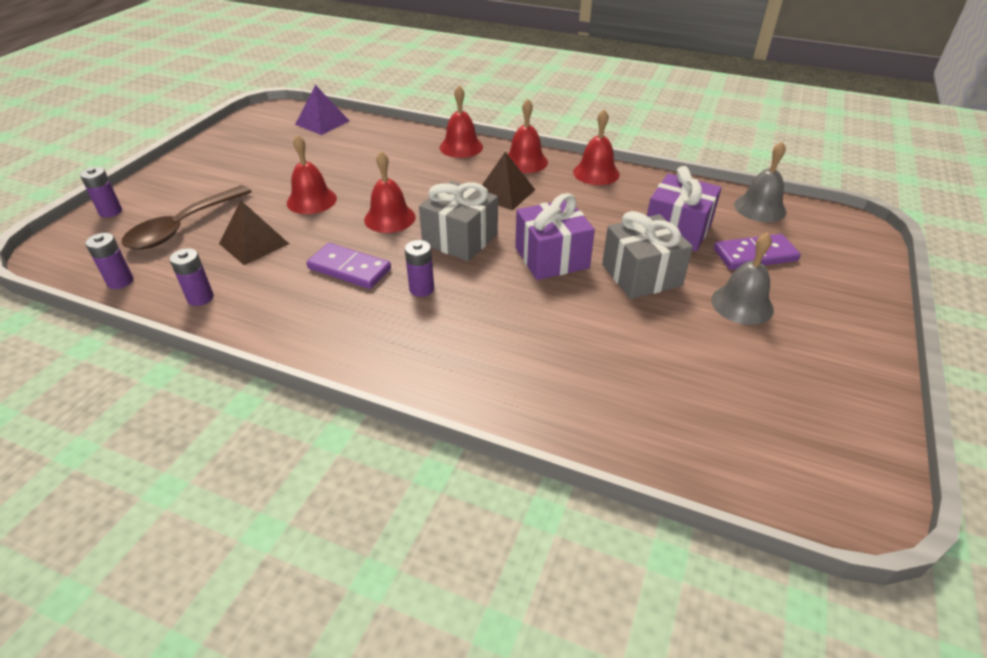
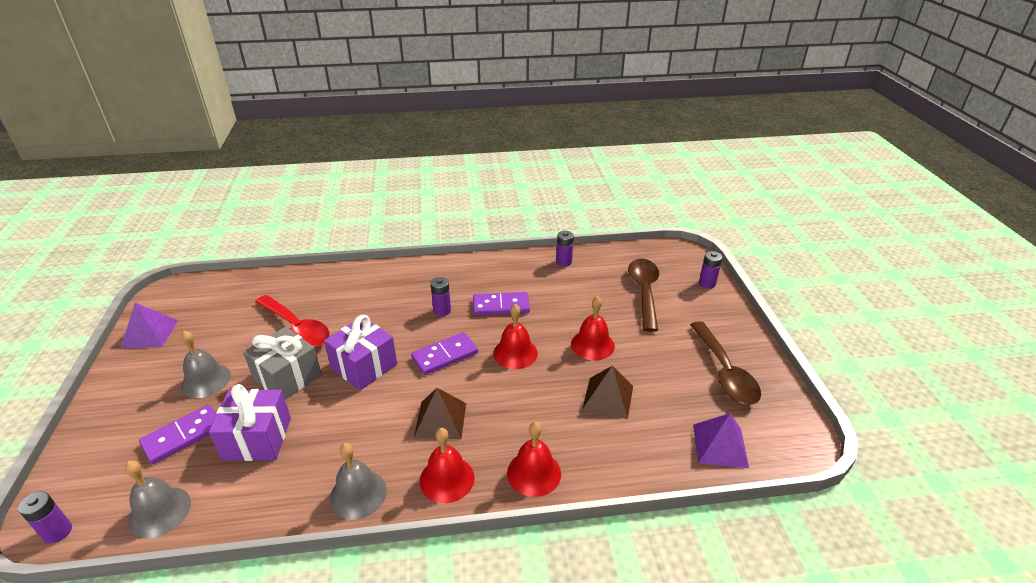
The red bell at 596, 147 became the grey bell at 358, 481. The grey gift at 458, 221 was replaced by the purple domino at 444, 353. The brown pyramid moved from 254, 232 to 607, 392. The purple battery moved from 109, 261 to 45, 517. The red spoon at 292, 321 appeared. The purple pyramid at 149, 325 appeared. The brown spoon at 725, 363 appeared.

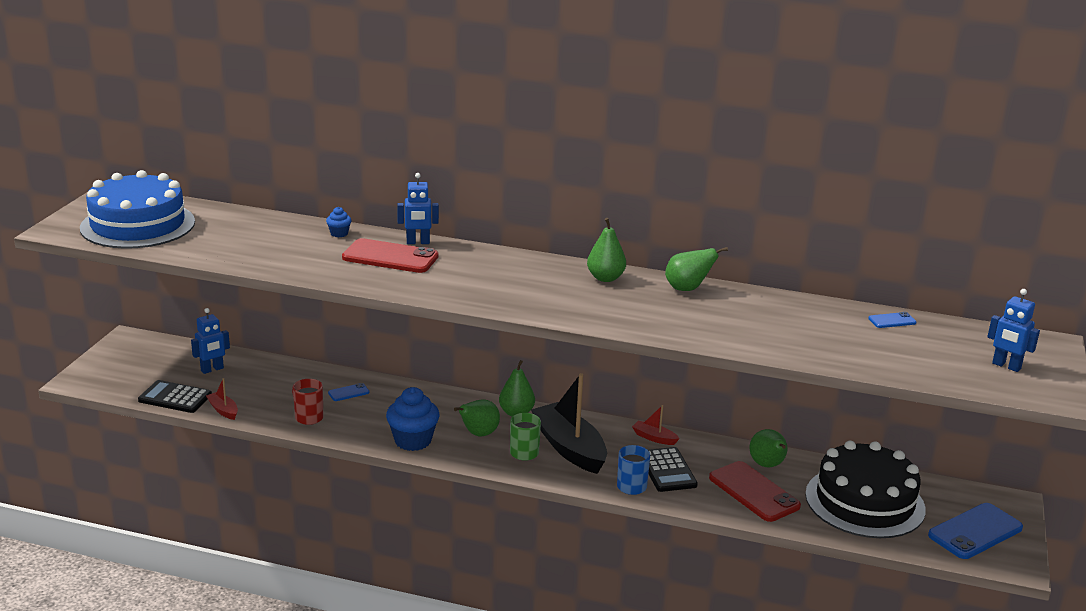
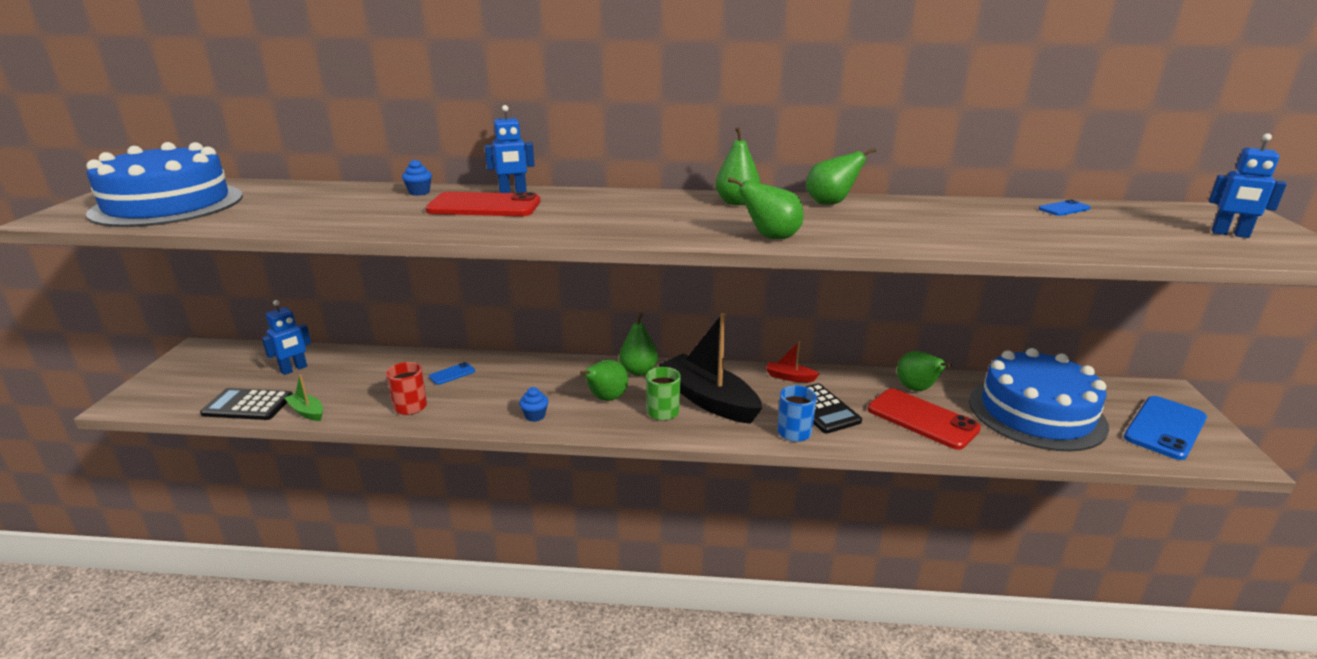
The red boat at 222, 399 became the green boat at 303, 397. The blue cupcake at 412, 419 changed to 0.48 times the size. The black cake at 865, 489 became the blue cake at 1039, 399. The green pear at 766, 208 appeared.

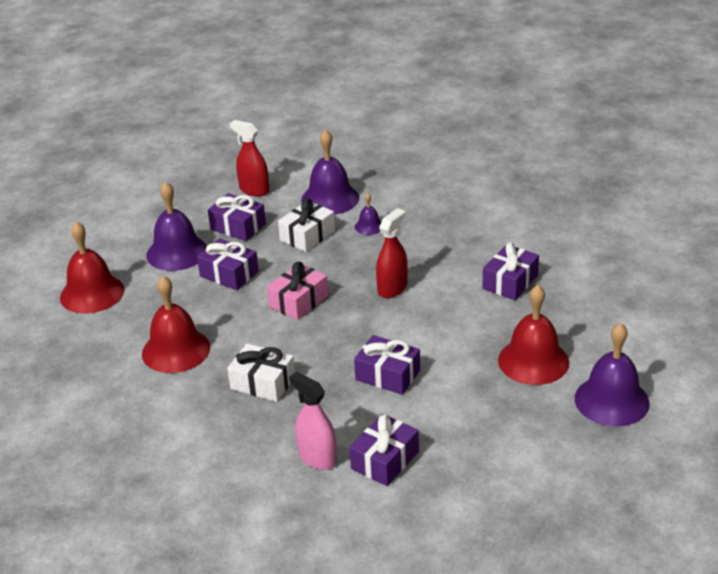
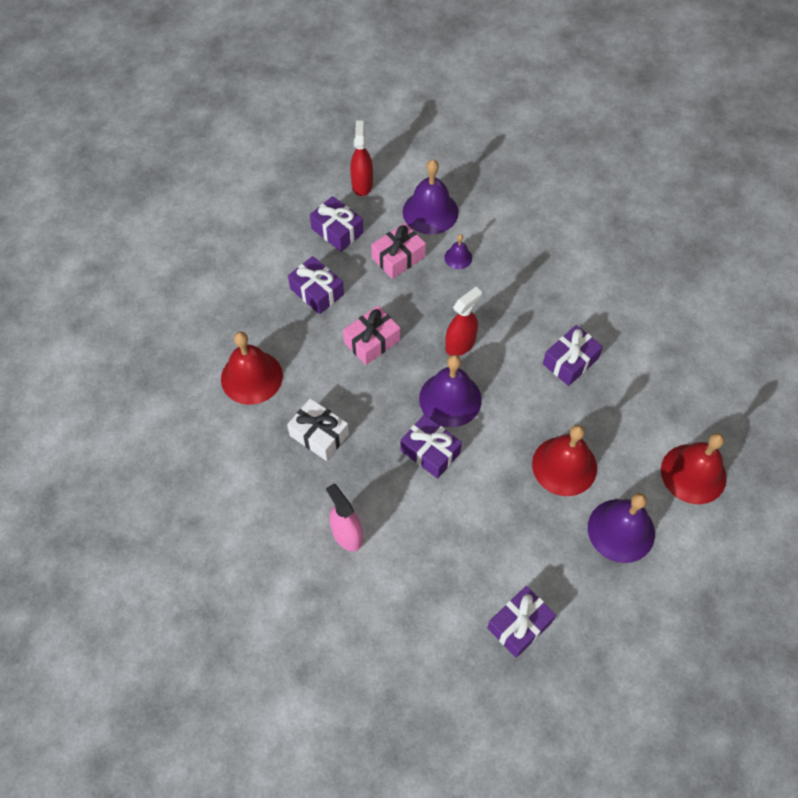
The red spray bottle at 249, 158 turned 45 degrees clockwise. The purple bell moved from 176, 226 to 450, 391. The white gift at 306, 225 became the pink gift at 398, 251. The red bell moved from 92, 267 to 694, 468. The purple gift moved from 384, 450 to 521, 622.

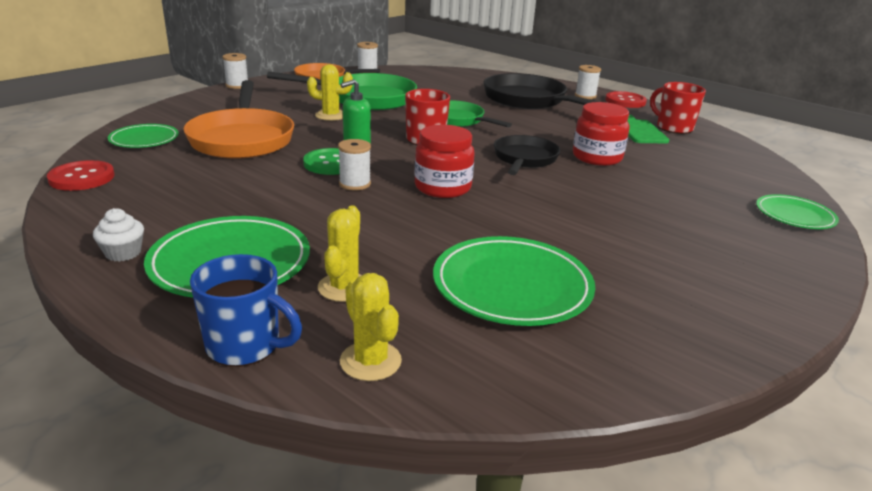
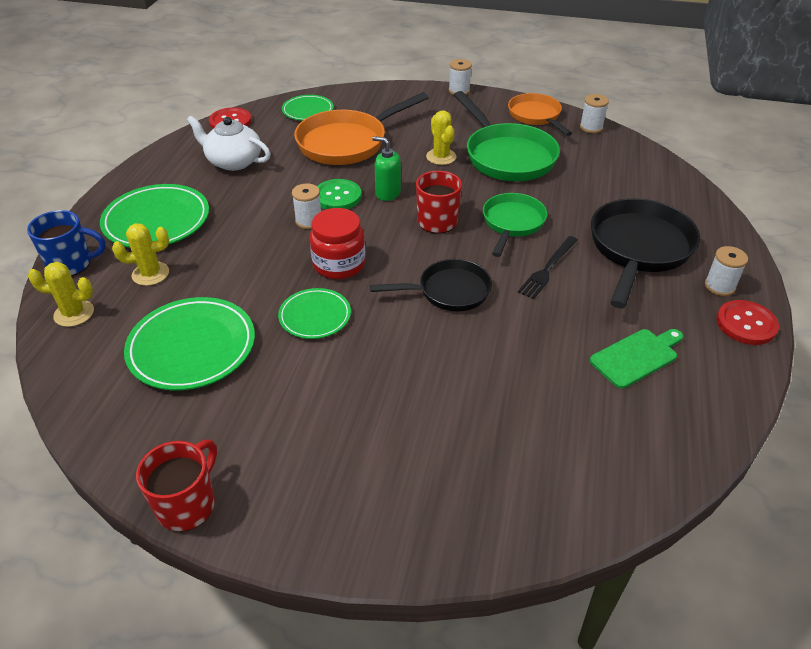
The red mug moved from 678, 108 to 176, 486. The red jar at 601, 134 disappeared. The green plate moved from 797, 211 to 314, 313. The white cupcake at 118, 235 disappeared. The blue mug at 246, 310 turned 90 degrees counterclockwise. The yellow cactus at 371, 327 turned 60 degrees clockwise. The white teapot at 229, 143 appeared. The black fork at 548, 267 appeared.

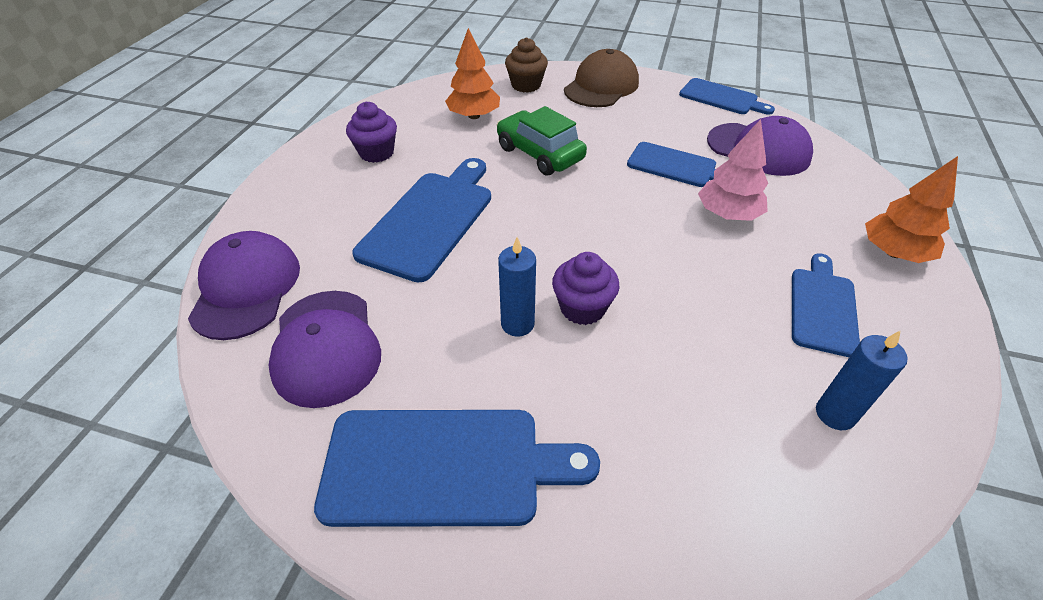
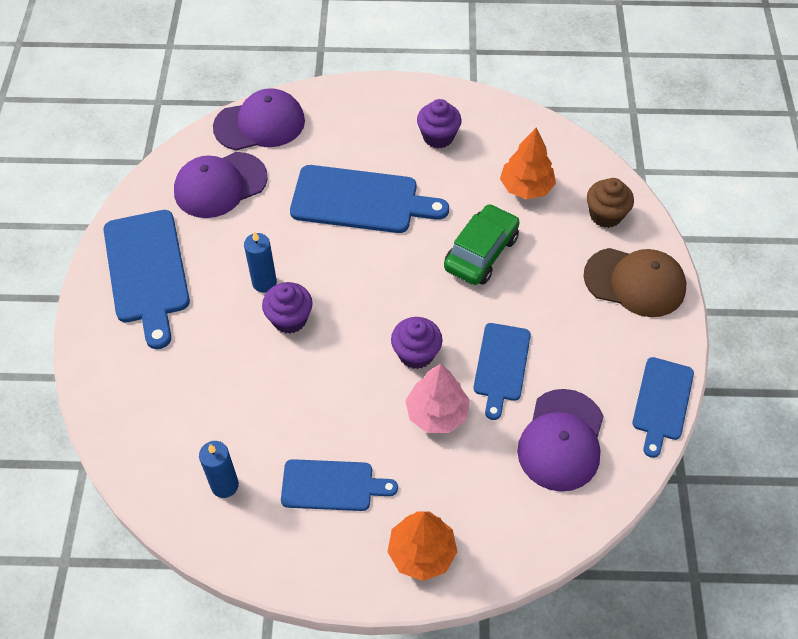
The purple cupcake at 416, 343 appeared.

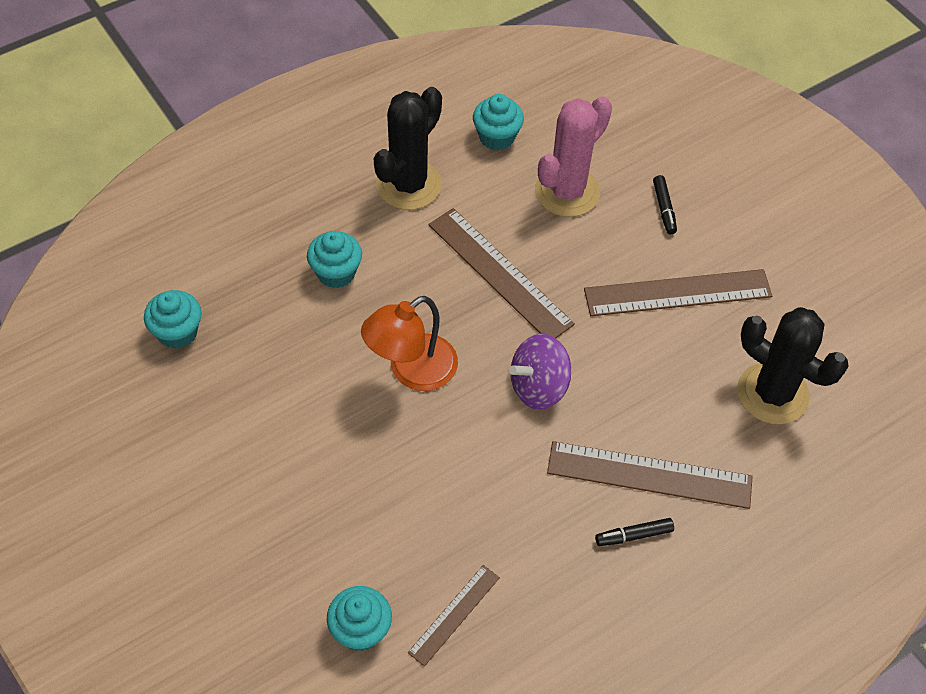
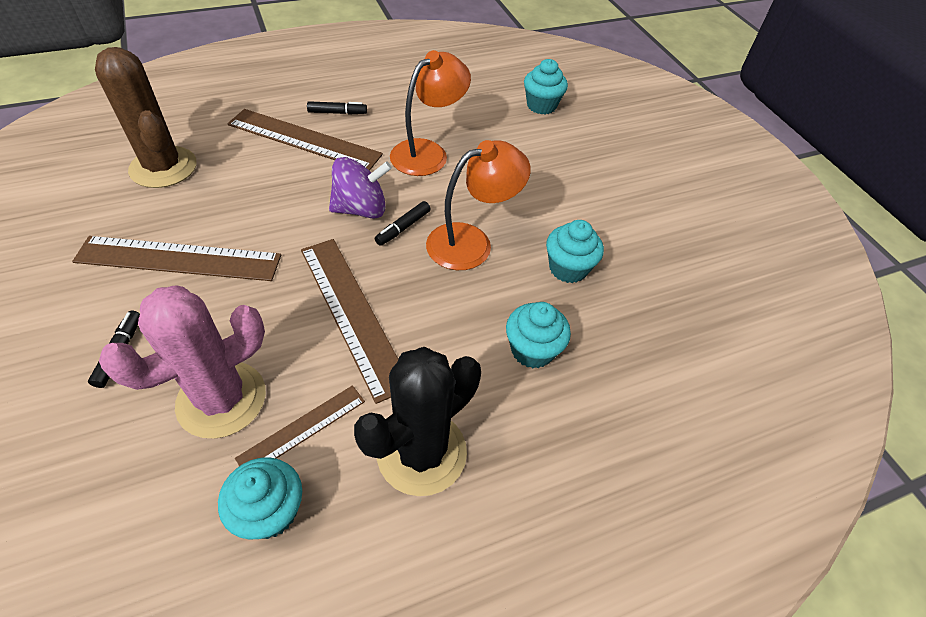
The turquoise cupcake moved from 173, 319 to 575, 251. The black cactus at 792, 365 became the brown cactus at 145, 117. The brown ruler moved from 454, 615 to 300, 425. The orange lamp at 430, 113 appeared. The black marker at 403, 223 appeared.

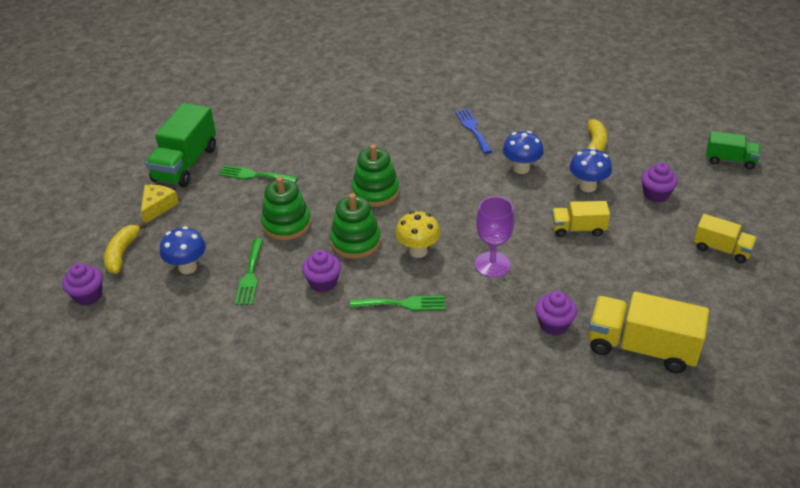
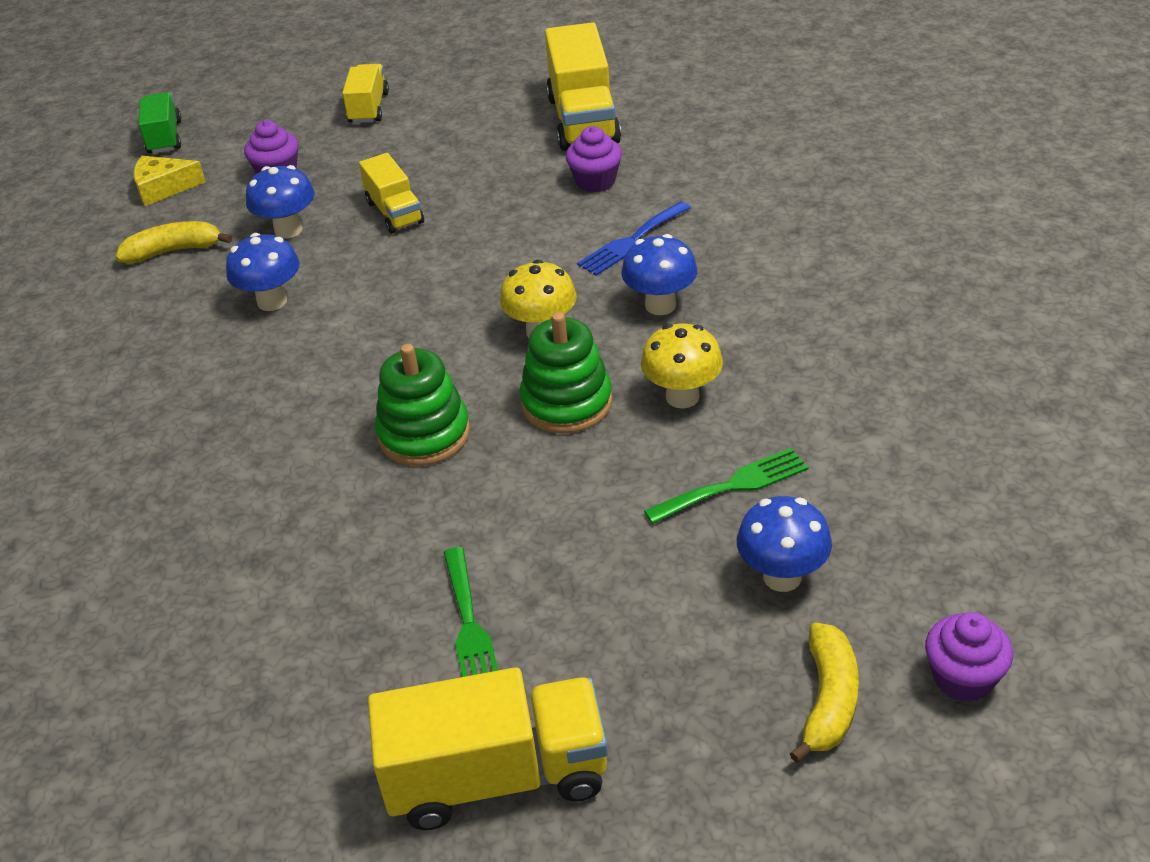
The green truck at 180, 145 became the yellow truck at 488, 748. The blue fork moved from 473, 131 to 634, 238. The green stacking toy at 286, 208 disappeared. The yellow cheese moved from 160, 204 to 169, 181. The purple goblet at 494, 237 disappeared. The yellow banana at 125, 247 turned 60 degrees counterclockwise. The purple cupcake at 321, 271 was replaced by the yellow mushroom at 682, 366. The green fork at 397, 303 was replaced by the blue mushroom at 659, 274.

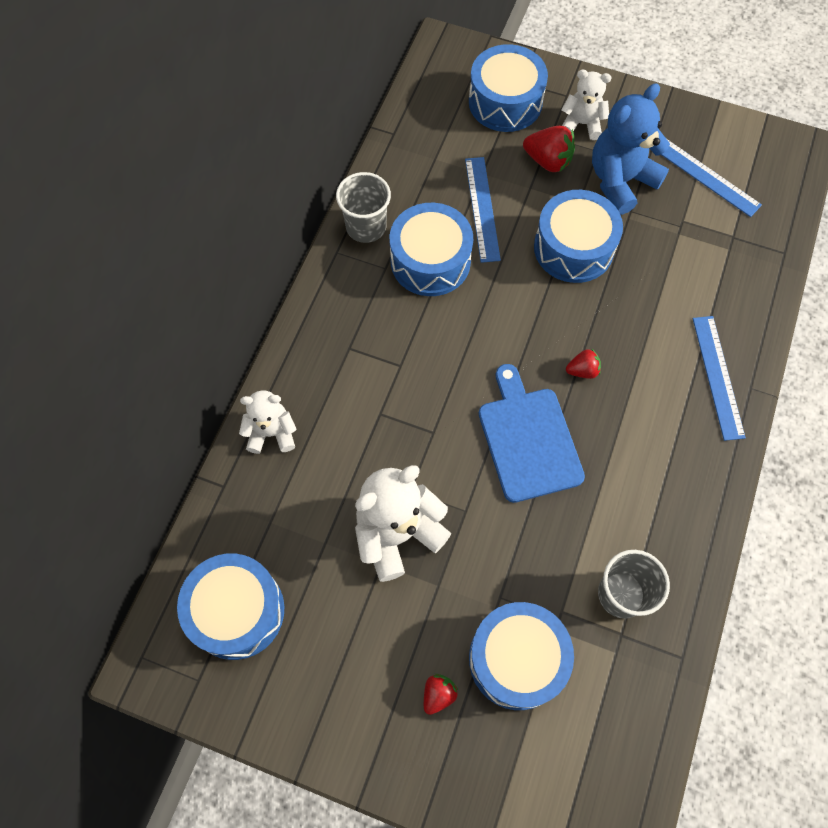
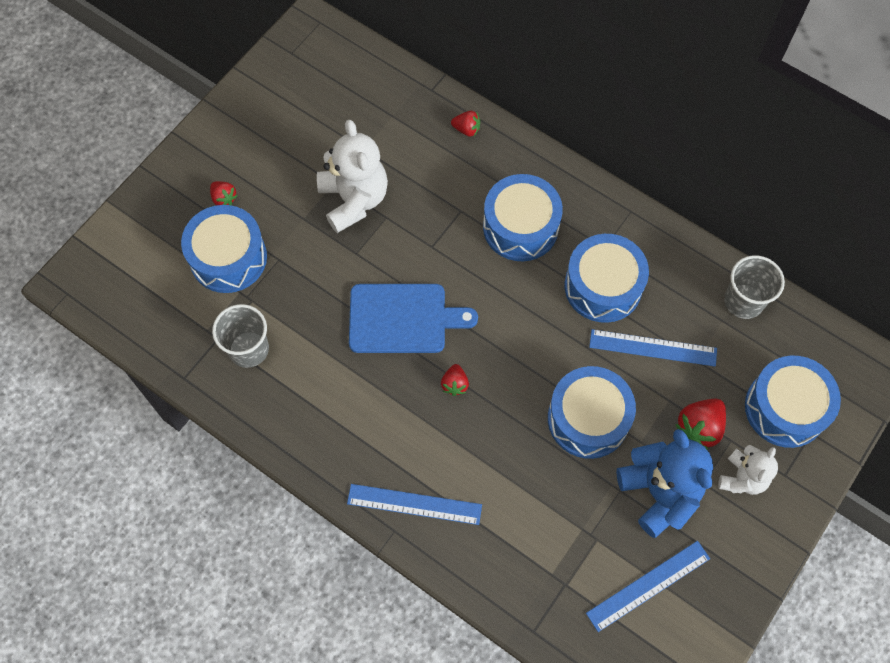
The grey cup moved from 363, 207 to 754, 287. The white teddy bear at 267, 422 was replaced by the red strawberry at 465, 124. The blue drum moved from 230, 607 to 523, 217.

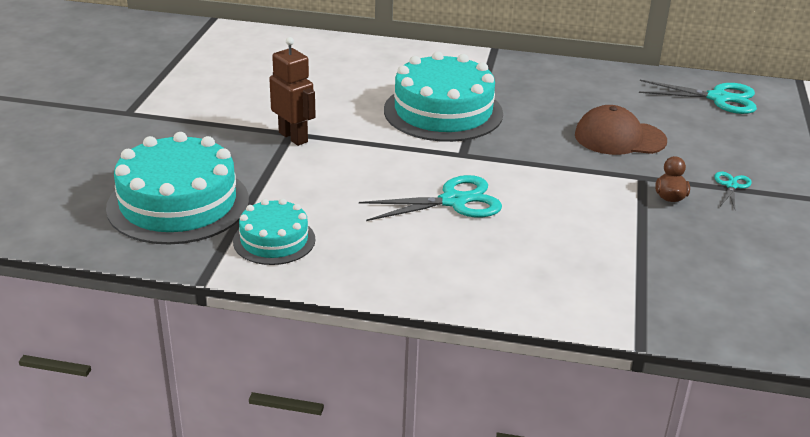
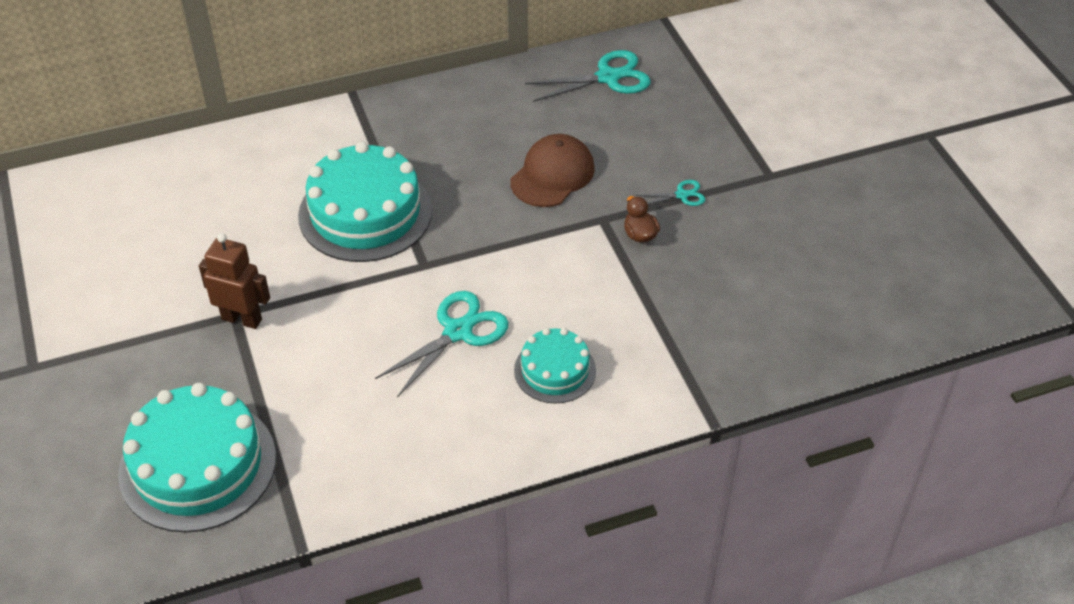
The brown cap at 621, 130 turned 150 degrees clockwise. The turquoise scissors at 733, 190 turned 90 degrees clockwise. The turquoise cake moved from 274, 231 to 555, 366.

